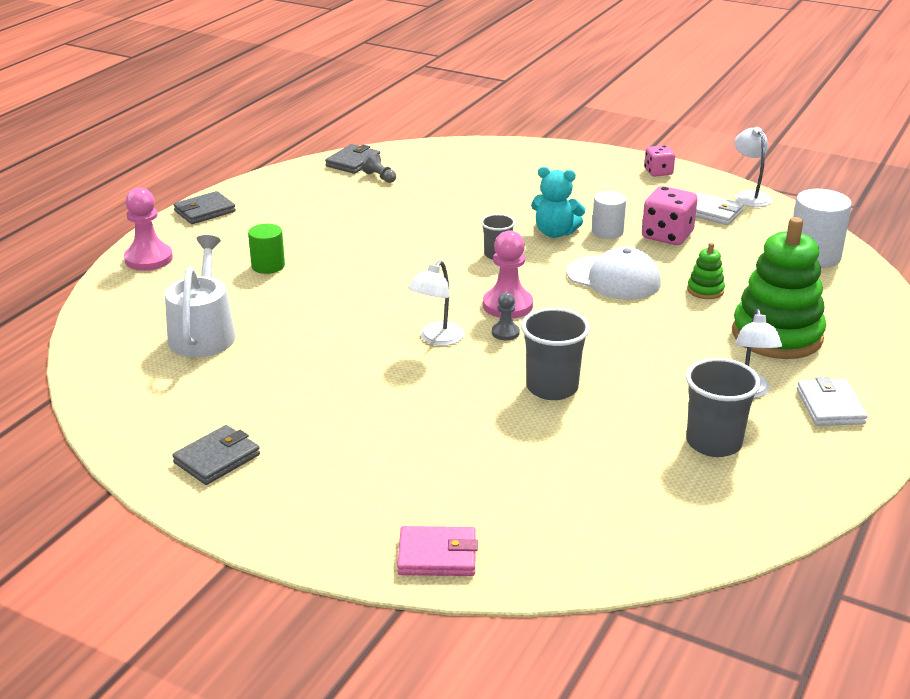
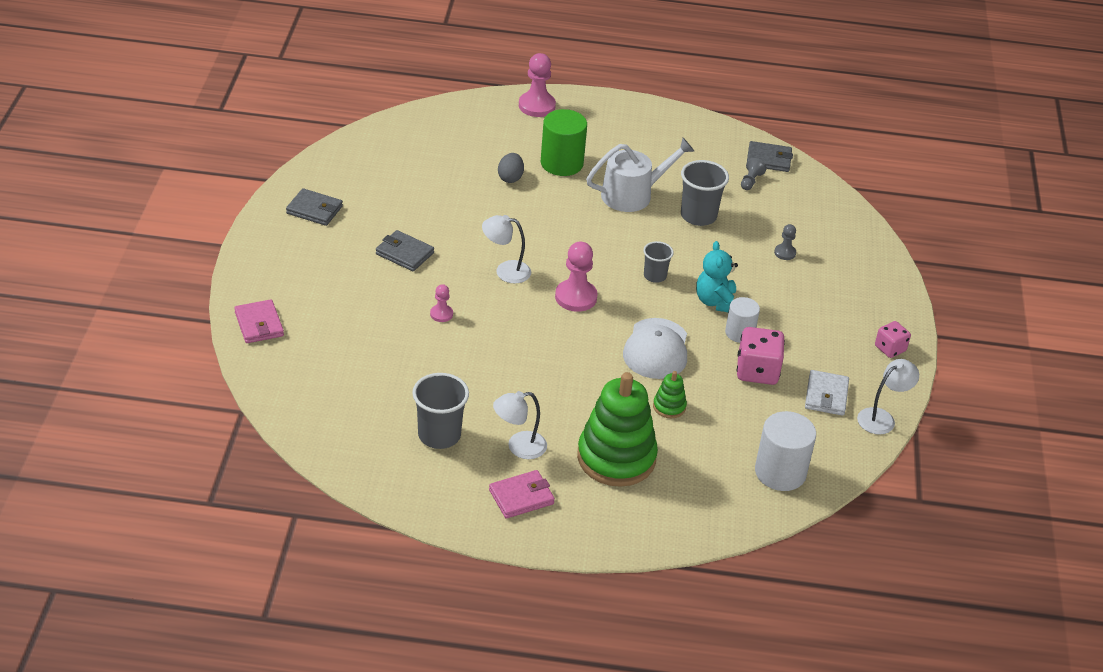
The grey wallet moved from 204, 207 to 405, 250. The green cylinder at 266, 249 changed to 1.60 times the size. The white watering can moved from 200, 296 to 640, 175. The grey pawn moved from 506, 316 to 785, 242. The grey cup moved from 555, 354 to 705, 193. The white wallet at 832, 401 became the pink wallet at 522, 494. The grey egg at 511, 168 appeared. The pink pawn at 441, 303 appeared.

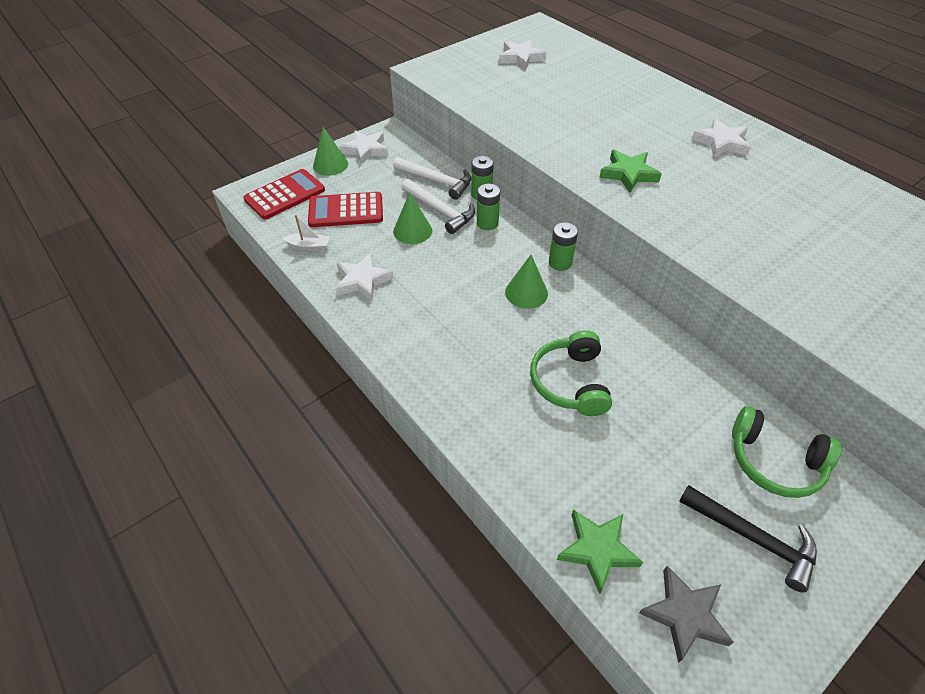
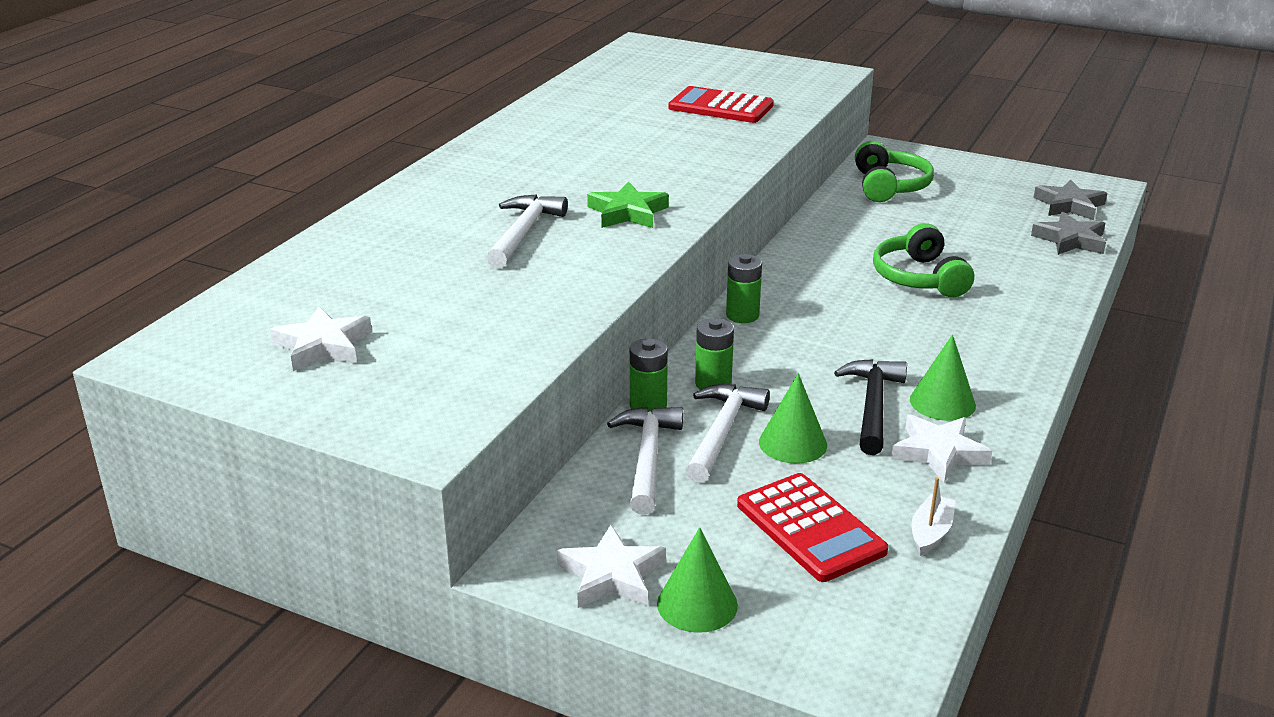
The white star at 721, 138 disappeared. The red calculator moved from 284, 194 to 721, 104. The white boat at 306, 233 turned 45 degrees clockwise. The green cone moved from 526, 282 to 943, 377. The green headphones at 571, 373 turned 105 degrees clockwise. The black hammer moved from 748, 538 to 870, 407. The green star at 600, 551 became the grey star at 1068, 233. The white hammer at 527, 231 appeared.

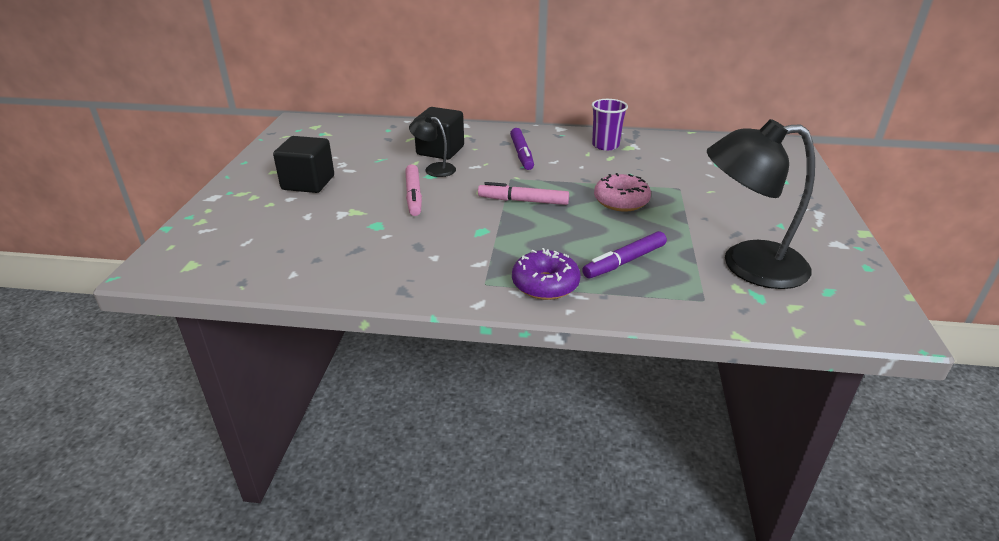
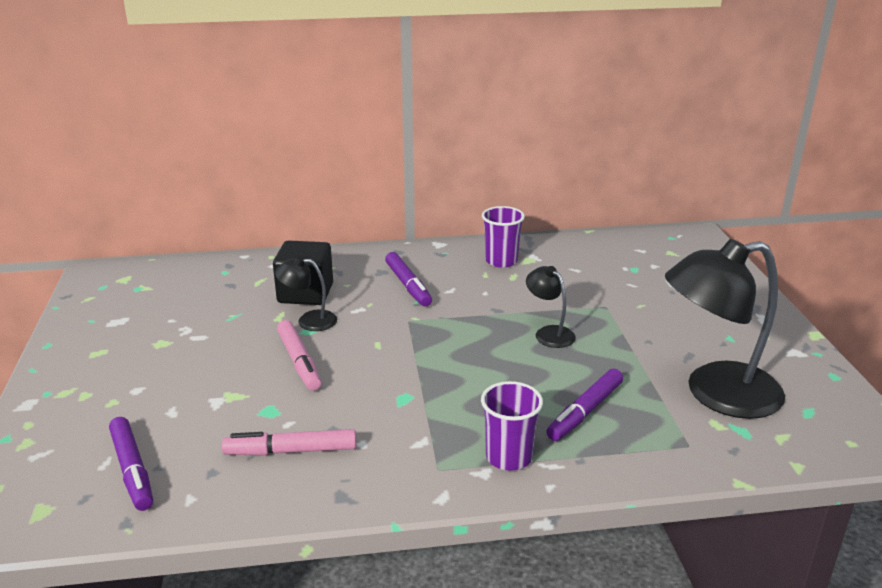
The black cube at 303, 164 disappeared. The pink donut at 622, 192 was replaced by the black lamp at 551, 307. The pink marker moved from 523, 193 to 289, 442. The purple donut at 546, 274 was replaced by the purple cup at 512, 426. The purple marker at 131, 464 appeared.

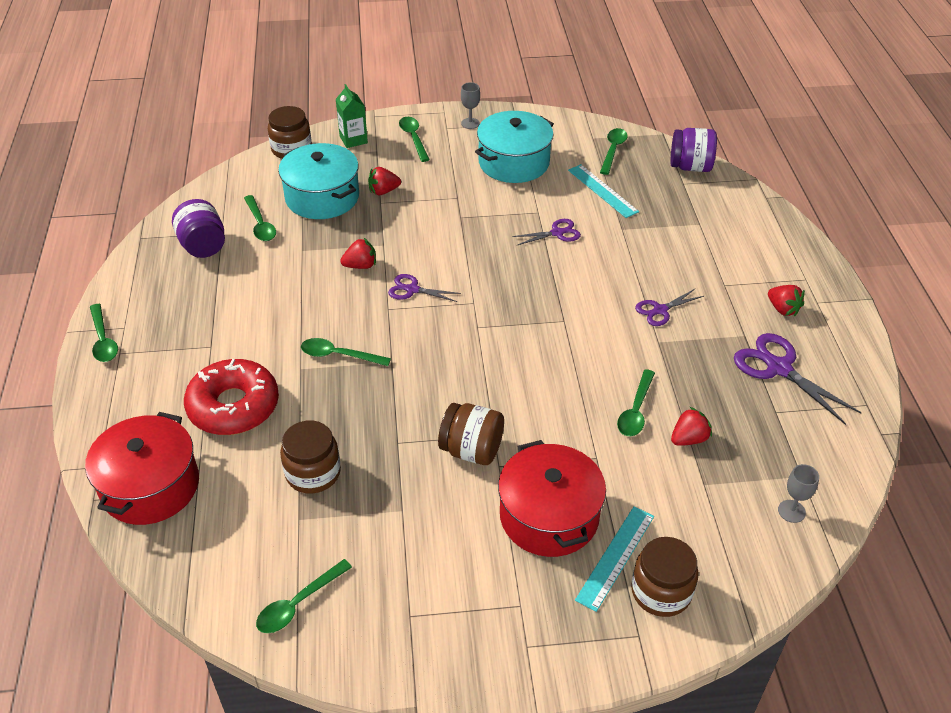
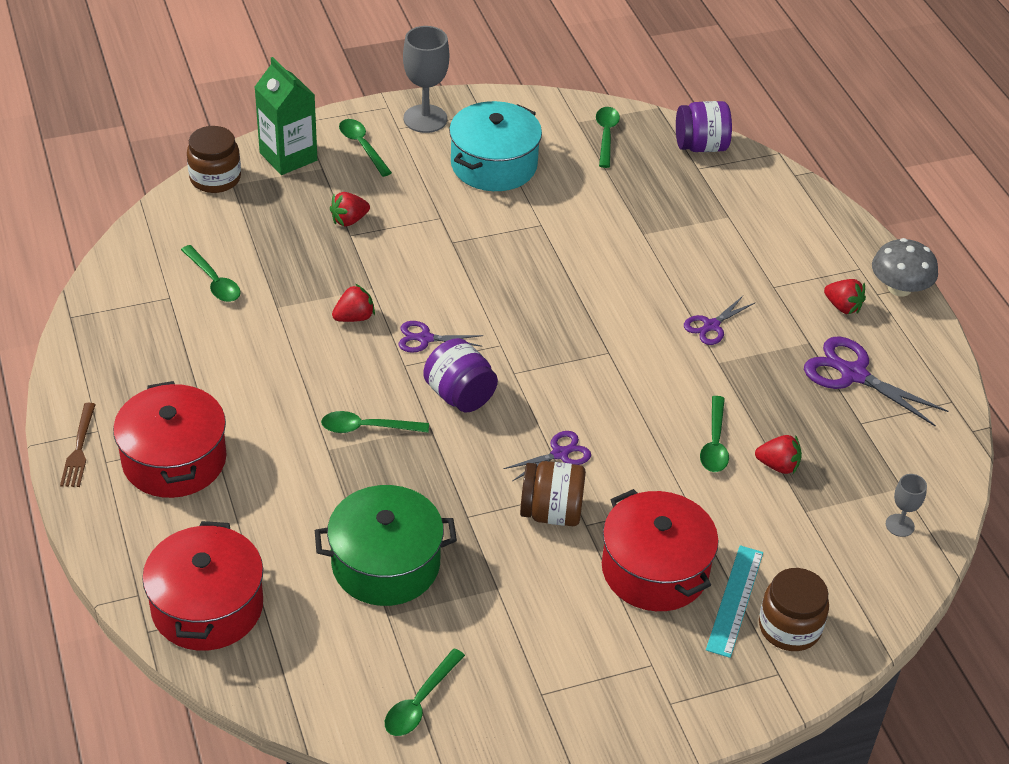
The grey goblet at 470, 105 changed to 1.89 times the size. The green carton at 352, 116 changed to 1.51 times the size. The turquoise pot at 318, 181 disappeared. The turquoise ruler at 603, 191 disappeared. The purple jar moved from 198, 228 to 460, 375. The purple scissors moved from 546, 232 to 547, 456. The green spoon at 104, 333 was replaced by the brown fork at 78, 445. The red donut at 231, 397 disappeared. The red strawberry at 691, 426 turned 60 degrees clockwise. The brown jar at 310, 456 was replaced by the green pot at 386, 545. The grey mushroom at 905, 267 appeared. The red pot at 170, 439 appeared.

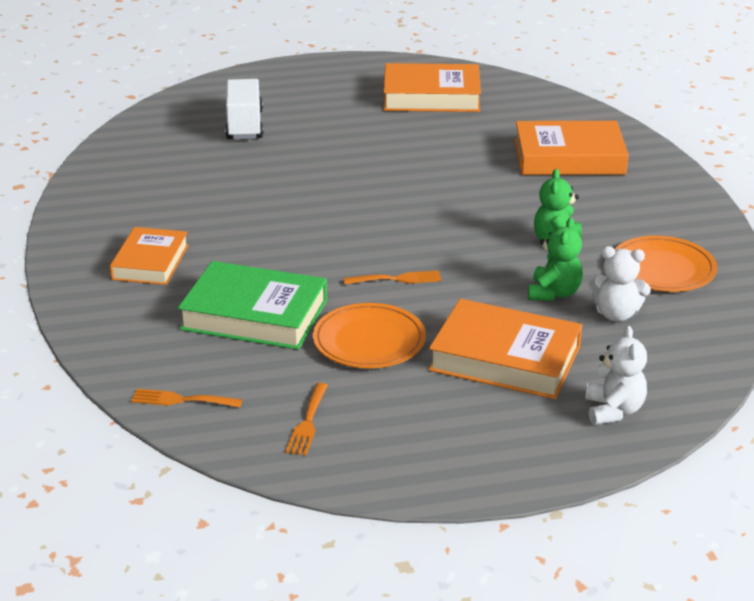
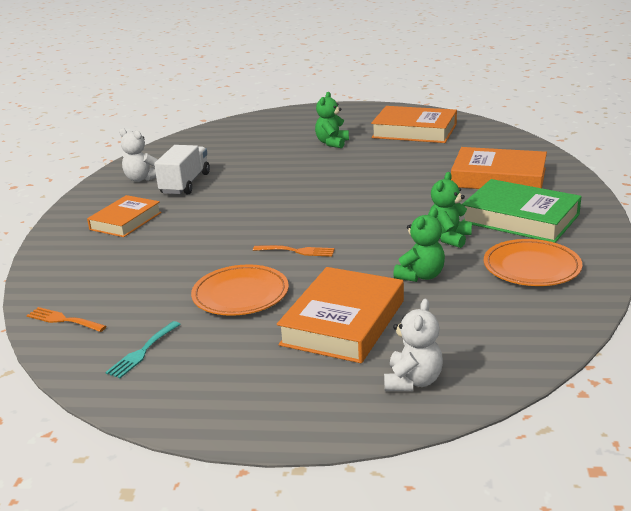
The white truck moved from 244, 109 to 182, 169. The white teddy bear moved from 620, 283 to 138, 155. The green book moved from 252, 305 to 522, 211. The orange book at 505, 349 turned 75 degrees clockwise. The orange fork at 306, 419 became the turquoise fork at 143, 349. The green teddy bear at 332, 120 appeared.

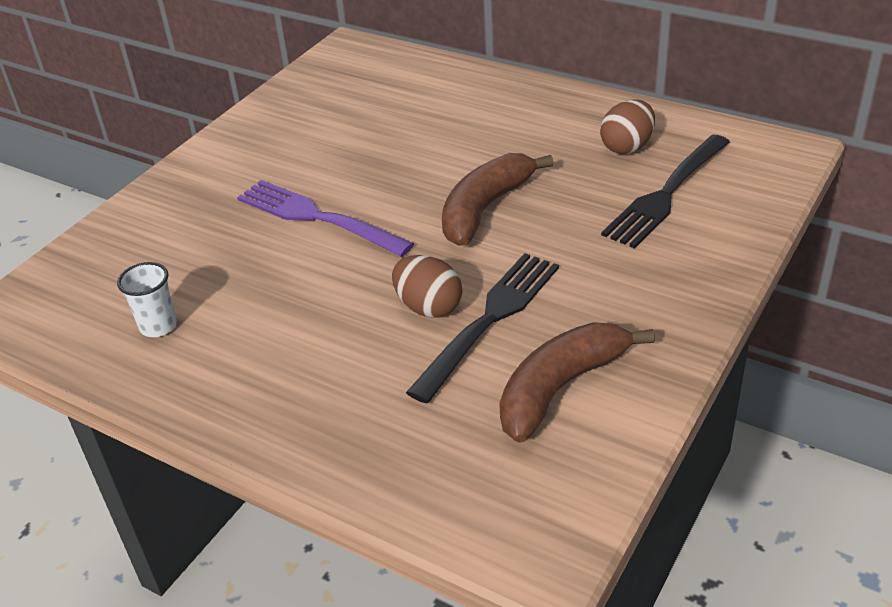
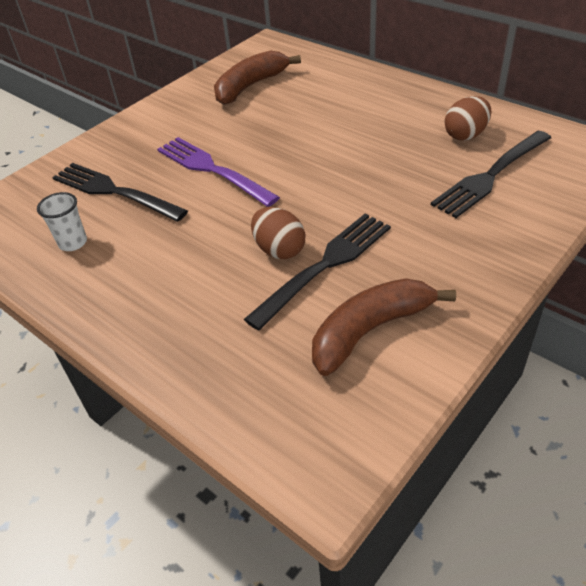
The brown banana moved from 498, 199 to 257, 78. The black fork at 120, 192 appeared.

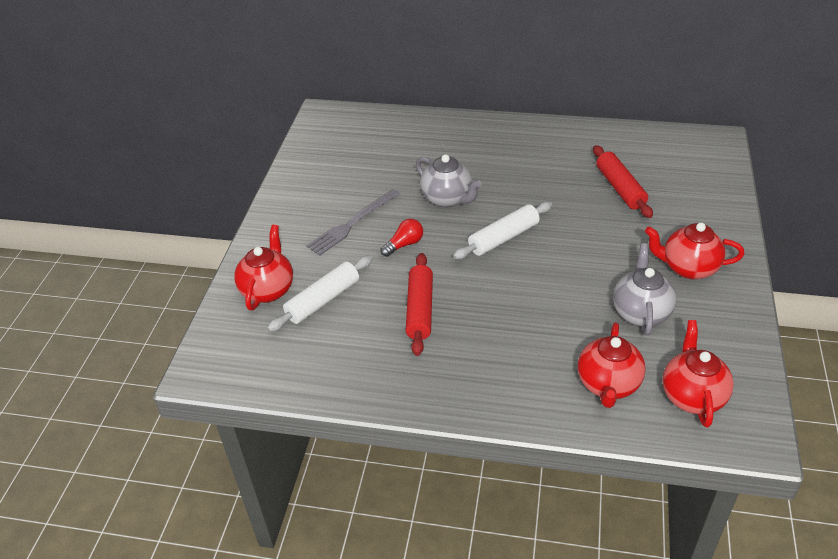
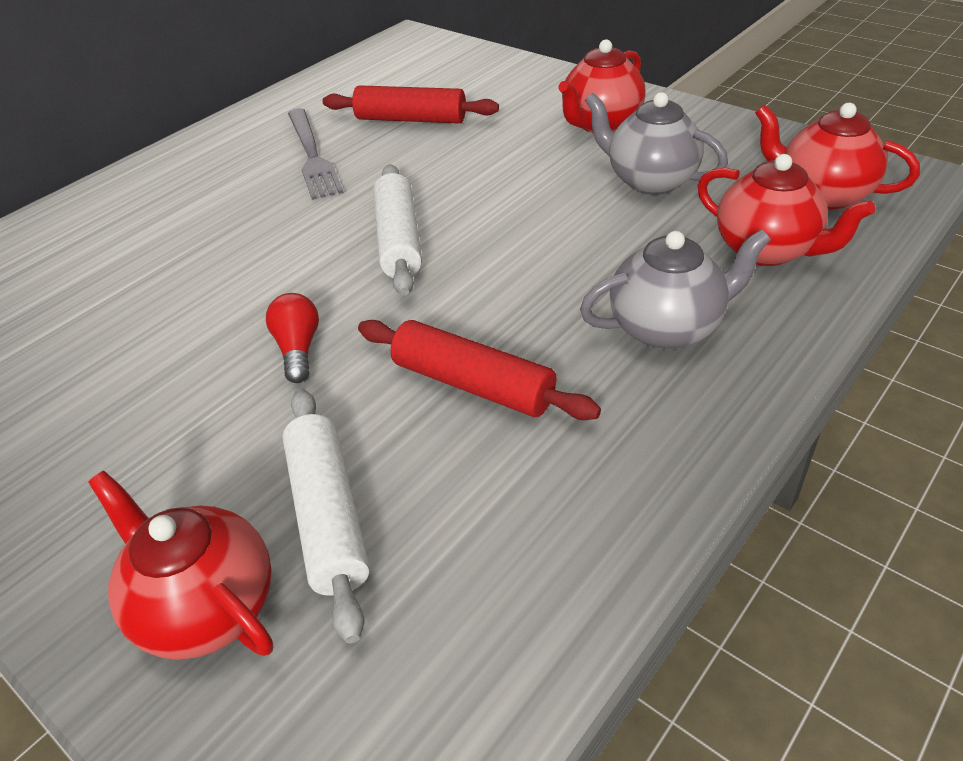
The grey teapot moved from 449, 180 to 675, 289. The grey fork moved from 353, 222 to 316, 154.

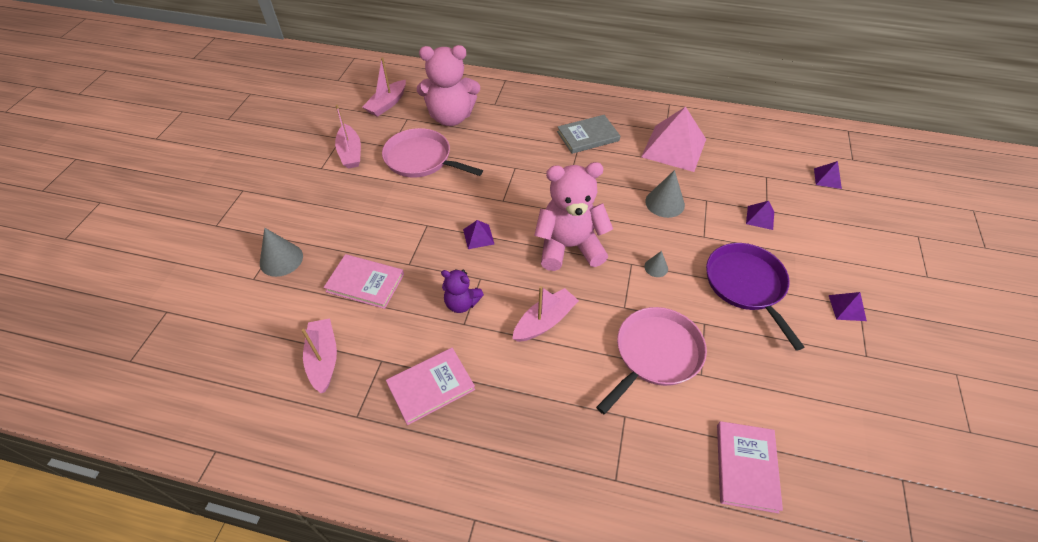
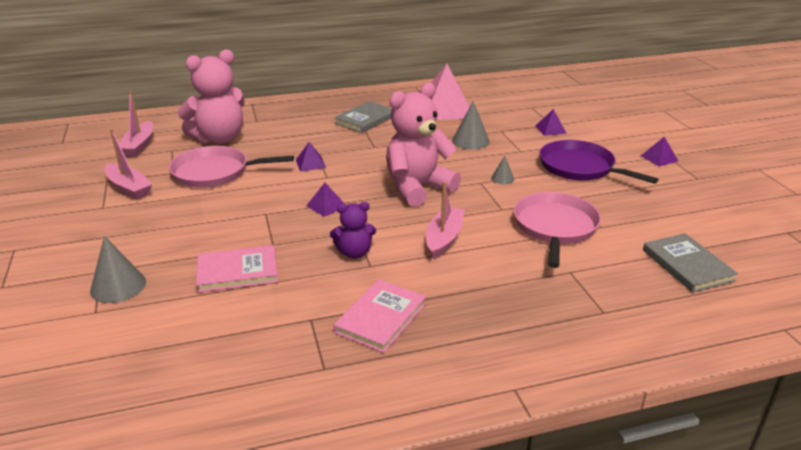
The purple pyramid moved from 828, 175 to 311, 157. The pink boat at 319, 355 disappeared. The pink book at 750, 467 became the grey book at 690, 263.

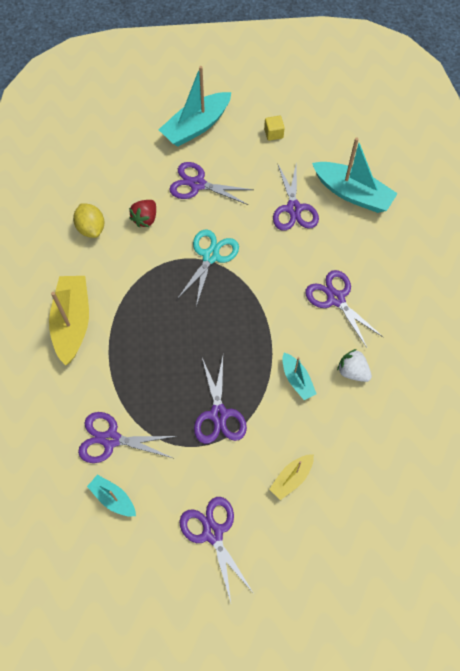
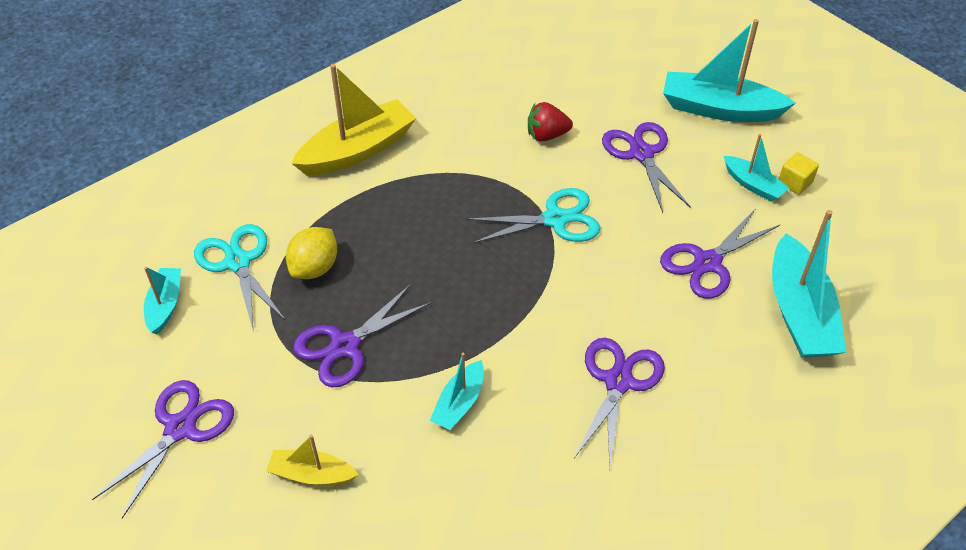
The yellow lemon moved from 88, 221 to 311, 253. The white strawberry at 354, 365 disappeared. The purple scissors at 127, 437 became the turquoise scissors at 240, 276. The turquoise boat at 756, 168 appeared.

